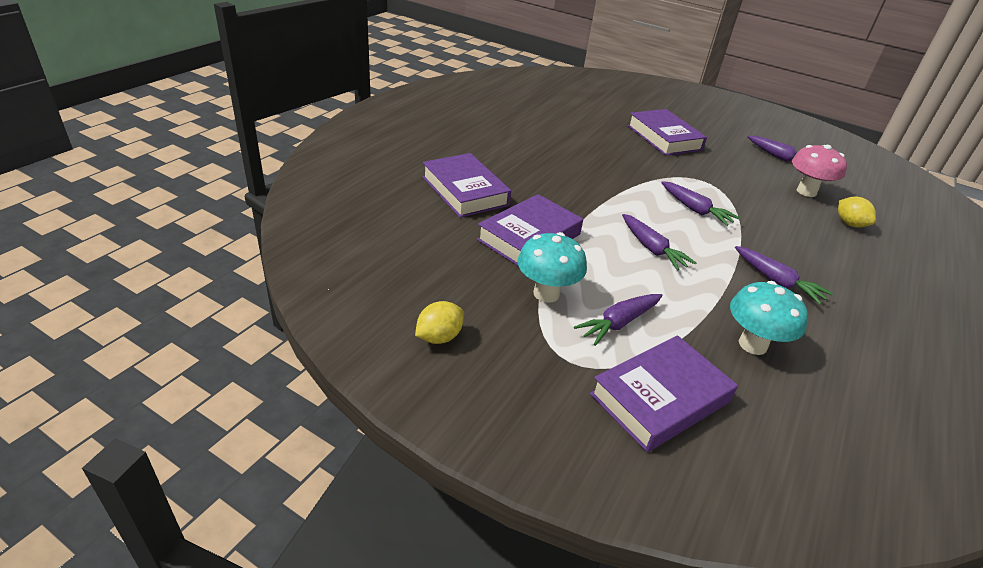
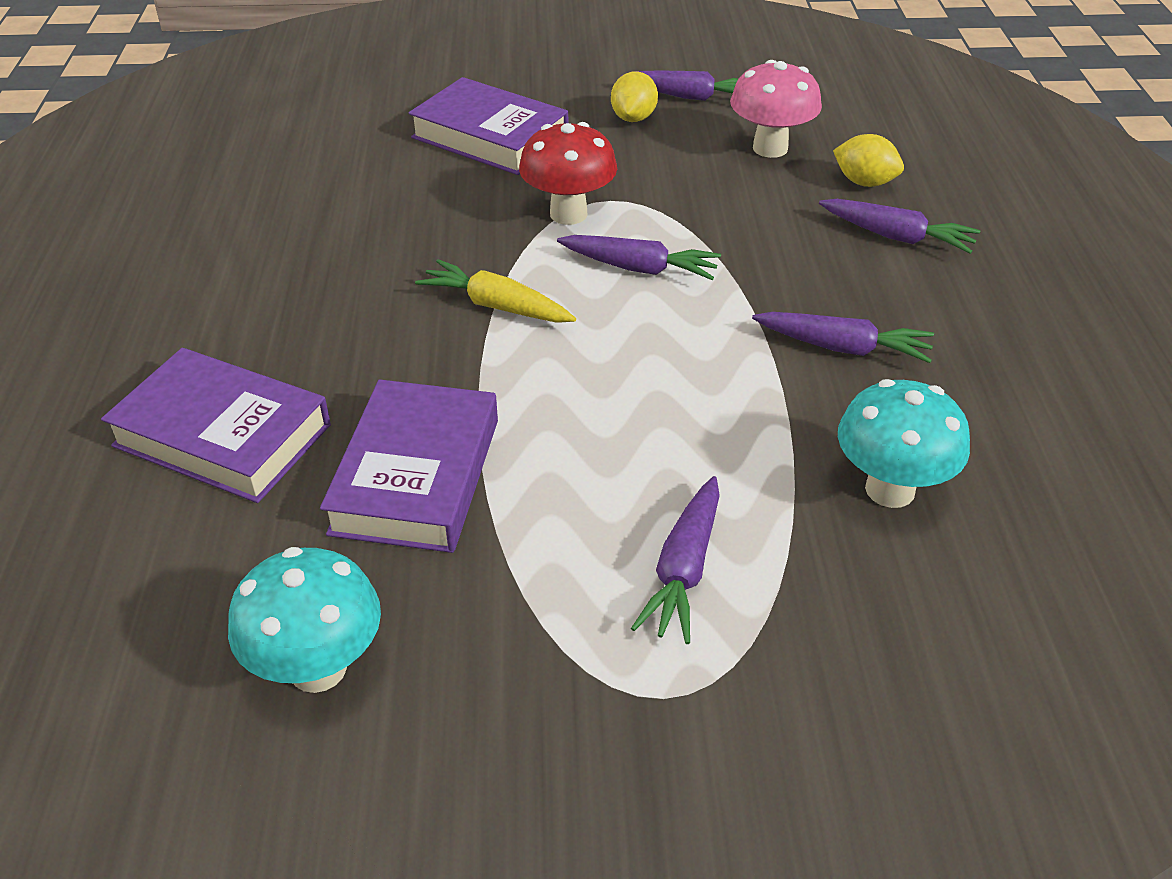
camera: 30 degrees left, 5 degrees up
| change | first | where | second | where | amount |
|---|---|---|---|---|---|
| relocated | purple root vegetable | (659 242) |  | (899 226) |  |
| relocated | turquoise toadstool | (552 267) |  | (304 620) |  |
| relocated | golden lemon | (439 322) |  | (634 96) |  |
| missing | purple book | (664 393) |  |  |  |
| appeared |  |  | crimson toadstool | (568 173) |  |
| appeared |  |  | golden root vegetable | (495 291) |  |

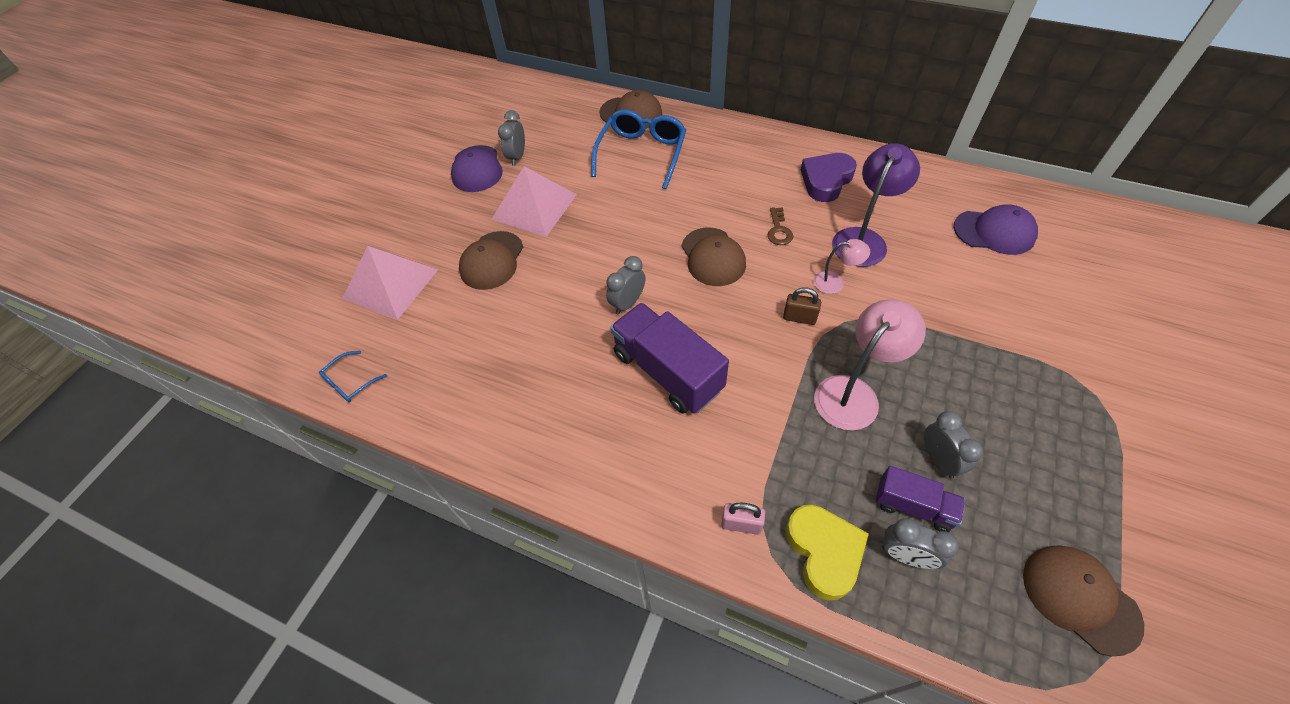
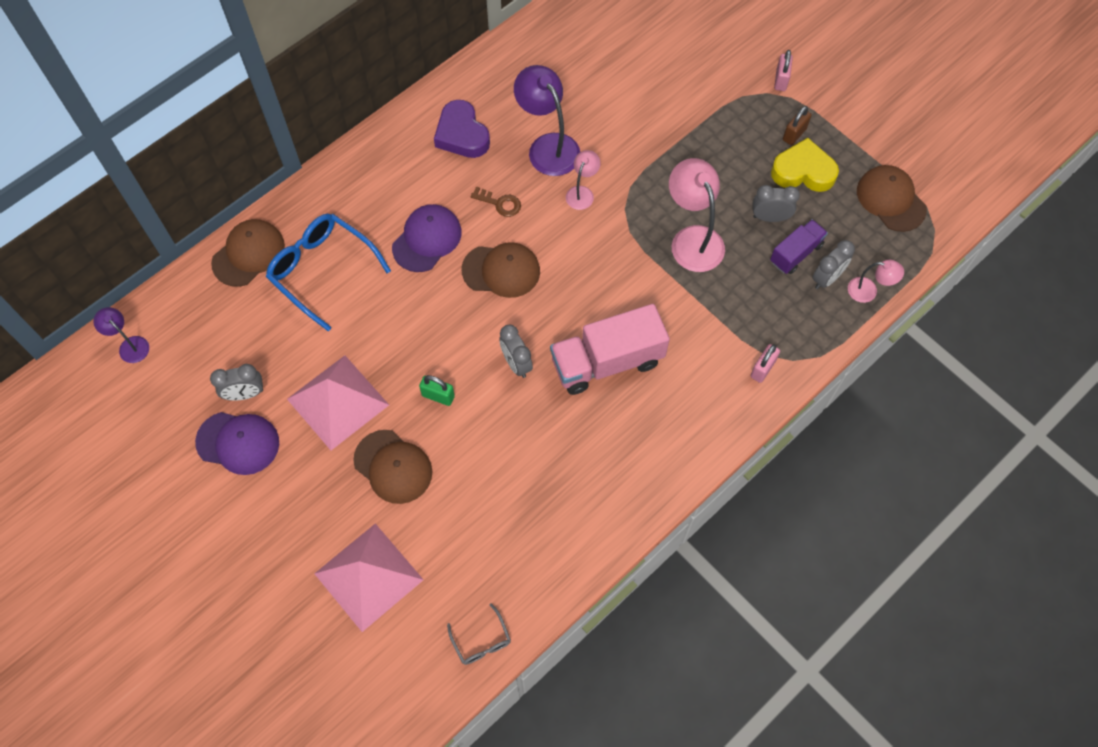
camera: 70 degrees left, 10 degrees up
| change | first | where | second | where | amount |
|---|---|---|---|---|---|
| spun | ash-grey clock | (511 138) |  | (236 382) | 45 degrees counterclockwise |
| relocated | purple peaked cap | (996 229) |  | (427 238) |  |
| relocated | brown padlock | (802 306) |  | (797 125) |  |
| colour | purple toy truck | (669 358) | rosy toy truck | (610 349) |  |
| colour | cobalt spectacles | (353 376) | ash-grey spectacles | (479 634) |  |
| relocated | golden heart shape | (827 553) |  | (805 165) |  |
| spun | brown peaked cap | (1083 600) |  | (892 198) | 75 degrees clockwise |
| appeared |  |  | rosy padlock | (783 70) |  |
| appeared |  |  | rosy lamp | (876 281) |  |
| appeared |  |  | purple lamp | (121 335) |  |
| appeared |  |  | green padlock | (437 390) |  |

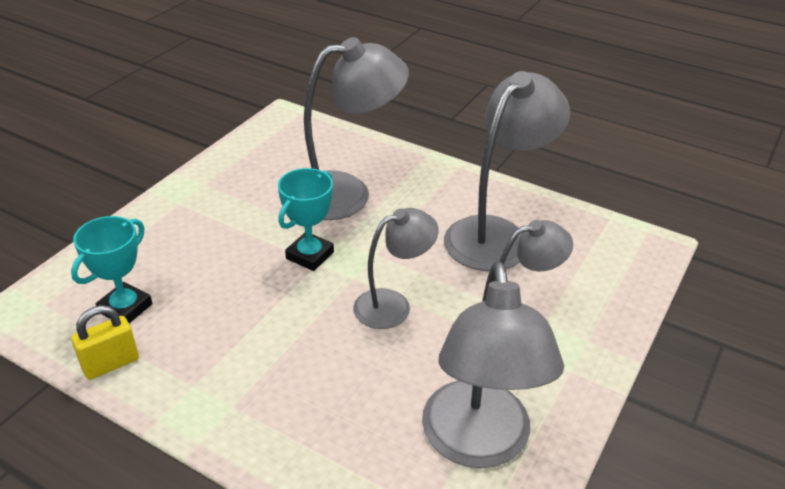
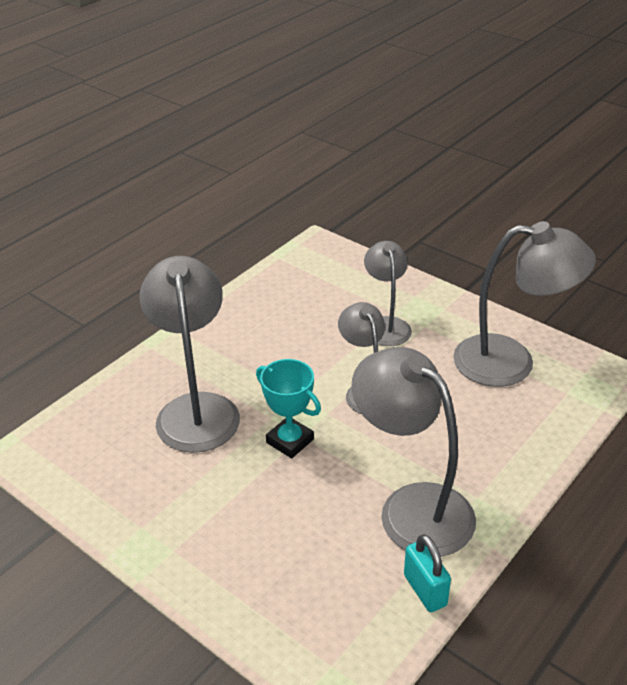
camera: 80 degrees left, 0 degrees up
| change | first | where | second | where | amount |
|---|---|---|---|---|---|
| relocated | ash-grey lamp | (507 171) |  | (413 452) |  |
| missing | turquoise prize cup | (111 269) |  |  |  |
| colour | golden padlock | (105 342) | turquoise padlock | (427 573) |  |

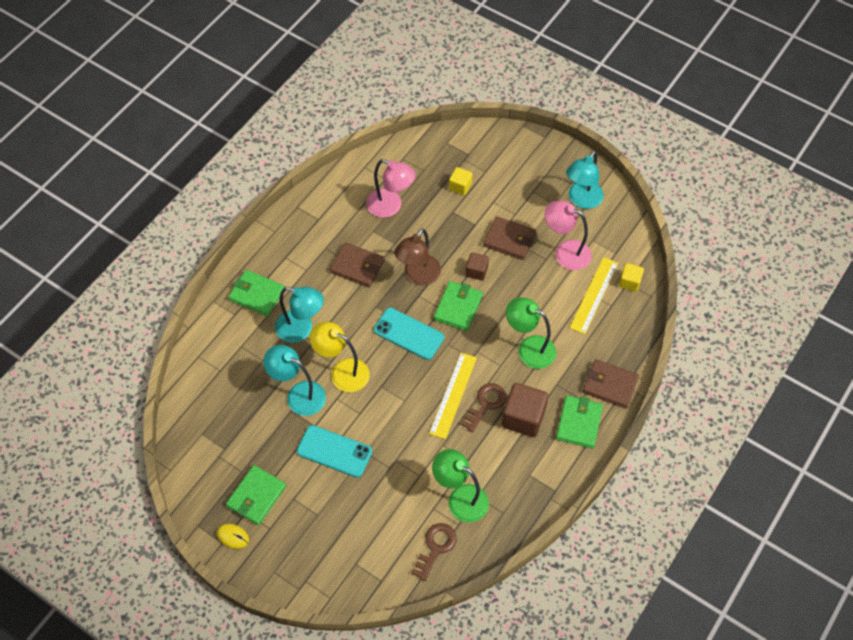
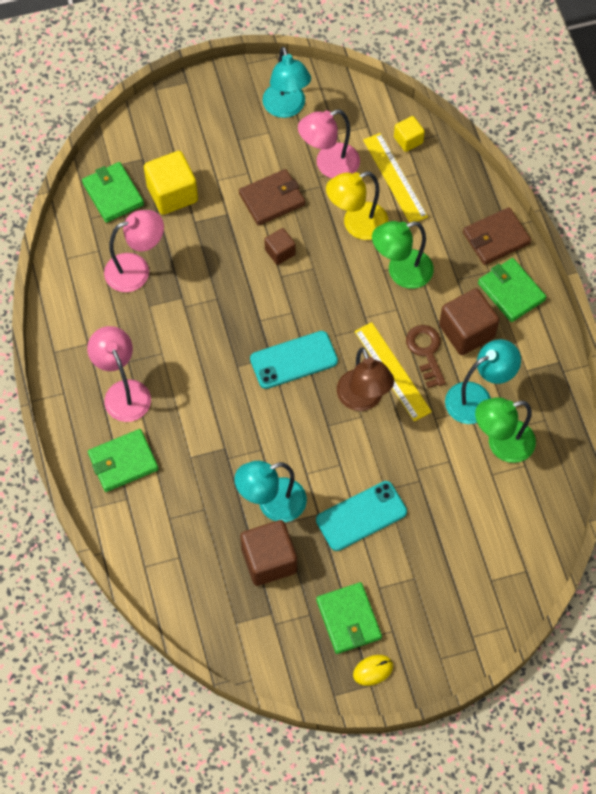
camera: 50 degrees left, 5 degrees up
| change | first | where | second | where | amount |
|---|---|---|---|---|---|
| size | golden cube | (461 181) |  | (171 183) | x1.79 |
| relocated | brown lamp | (417 257) |  | (365 379) |  |
| missing | brown card wallet | (357 265) |  |  |  |
| relocated | green card wallet | (458 306) |  | (113 192) |  |
| relocated | turquoise lamp | (299 315) |  | (483 381) |  |
| relocated | golden lamp | (340 357) |  | (357 206) |  |
| missing | brown key | (434 552) |  |  |  |
| appeared |  |  | rosy lamp | (119 374) |  |
| appeared |  |  | brown cube | (268 553) |  |

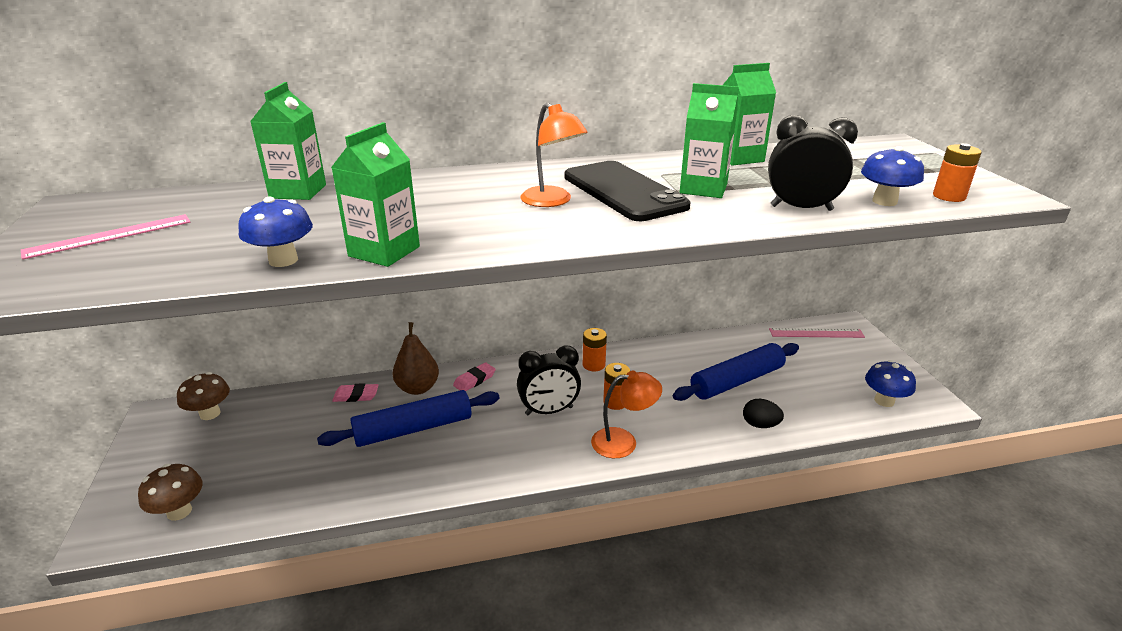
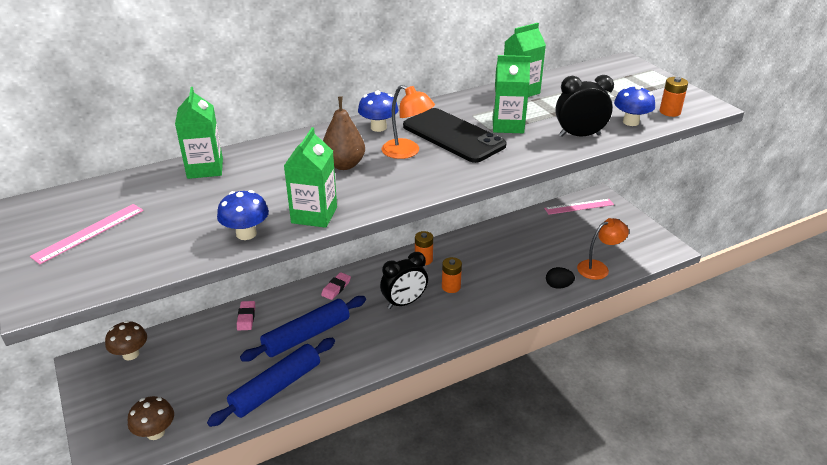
camera: 15 degrees left, 5 degrees up
| change | first | where | second | where | amount |
|---|---|---|---|---|---|
| relocated | brown pear fruit | (416 358) |  | (344 133) |  |
| relocated | cobalt dough roller | (736 372) |  | (271 382) |  |
| relocated | cobalt toadstool | (890 383) |  | (378 111) |  |
| relocated | orange lamp | (626 414) |  | (603 249) |  |
| spun | rosy gum eraser | (355 392) |  | (246 315) | 75 degrees counterclockwise |

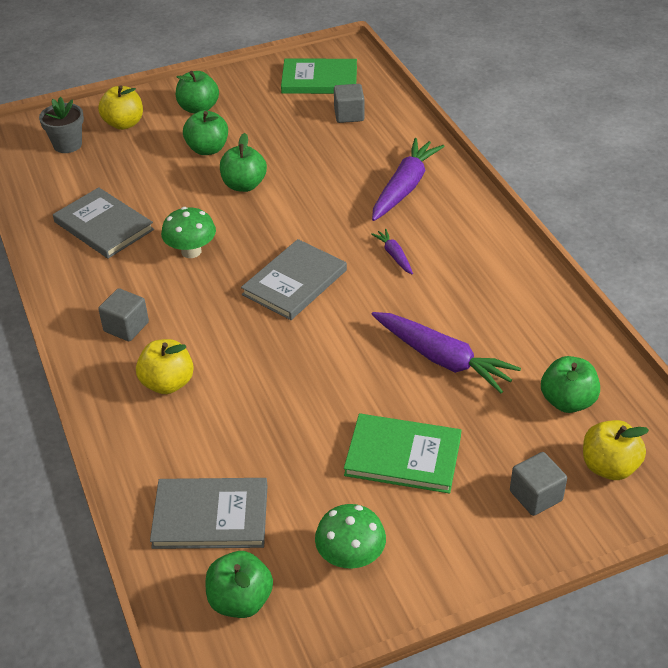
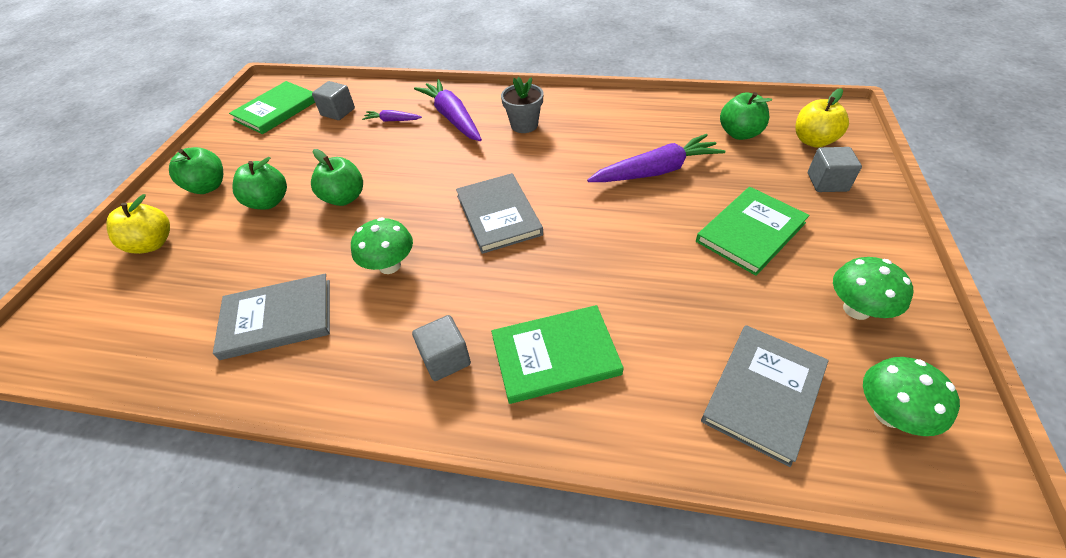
camera: 55 degrees left, 5 degrees up
| change | first | where | second | where | amount |
|---|---|---|---|---|---|
| relocated | ash-grey potted plant | (61 125) |  | (522 105) |  |
| relocated | purple root vegetable | (392 252) |  | (392 116) |  |
| exchanged | golden apple fruit | (165 366) | green book | (557 354) |  |
| exchanged | green apple fruit | (239 584) | green toadstool | (911 396) |  |

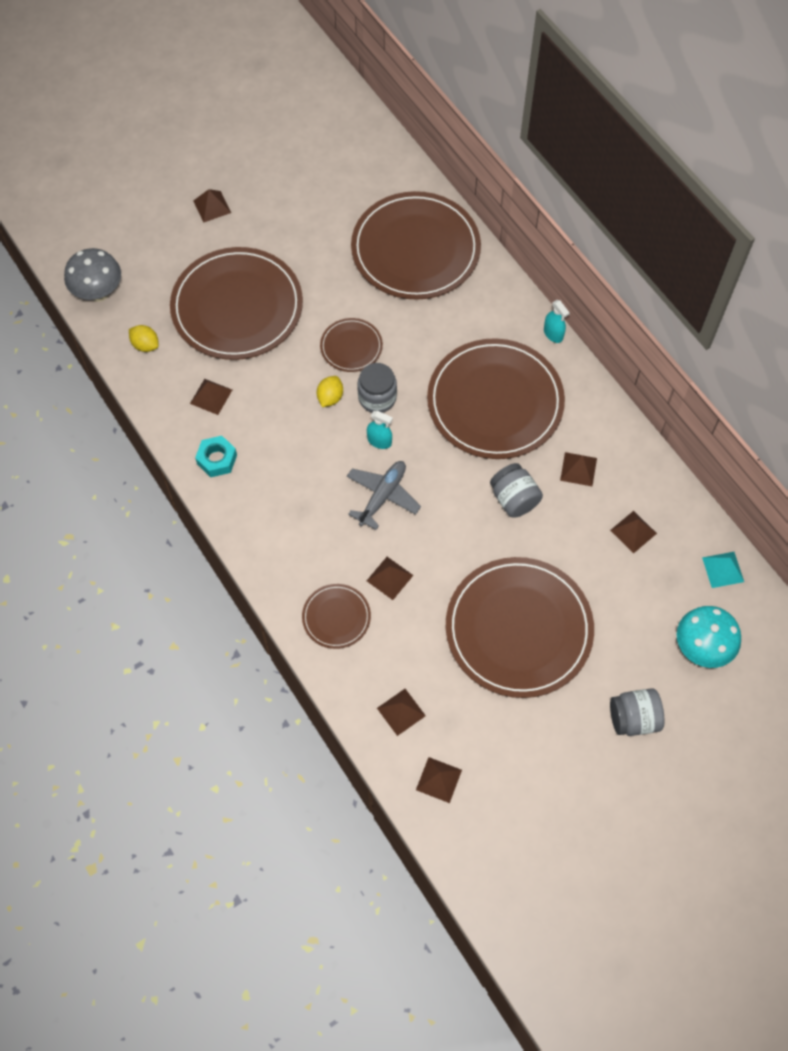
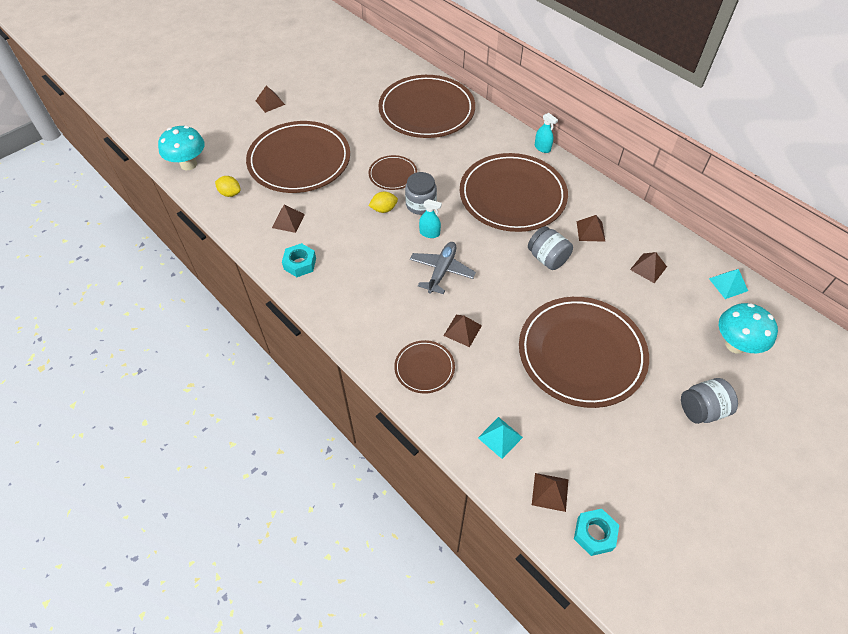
camera: 10 degrees left, 10 degrees down
| change | first | where | second | where | amount |
|---|---|---|---|---|---|
| colour | ash-grey toadstool | (92 275) | turquoise toadstool | (181 148) |  |
| spun | golden lemon | (330 391) |  | (383 202) | 60 degrees clockwise |
| colour | brown pyramid shape | (401 712) | turquoise pyramid shape | (500 438) |  |
| appeared |  |  | turquoise hexagon nut | (596 532) |  |

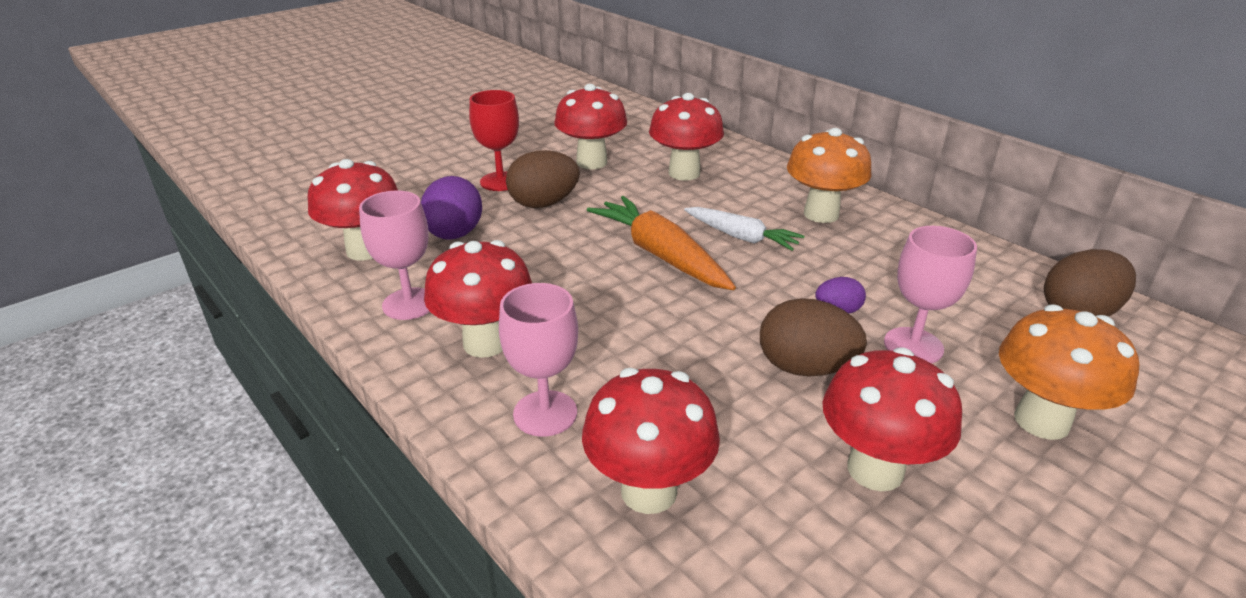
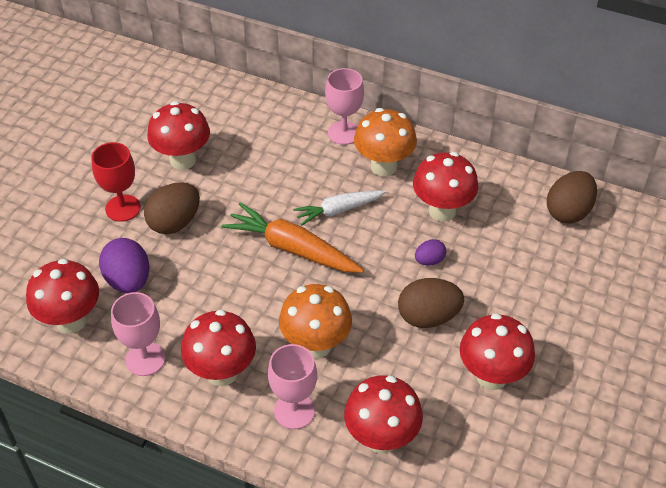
camera: 25 degrees left, 15 degrees up
| change | first | where | second | where | amount |
|---|---|---|---|---|---|
| relocated | crimson toadstool | (686 137) |  | (445 187) |  |
| spun | snow-white root vegetable | (744 229) |  | (339 208) | 150 degrees clockwise |
| relocated | rosy goblet | (930 294) |  | (344 106) |  |
| relocated | orange toadstool | (1069 372) |  | (315 321) |  |

